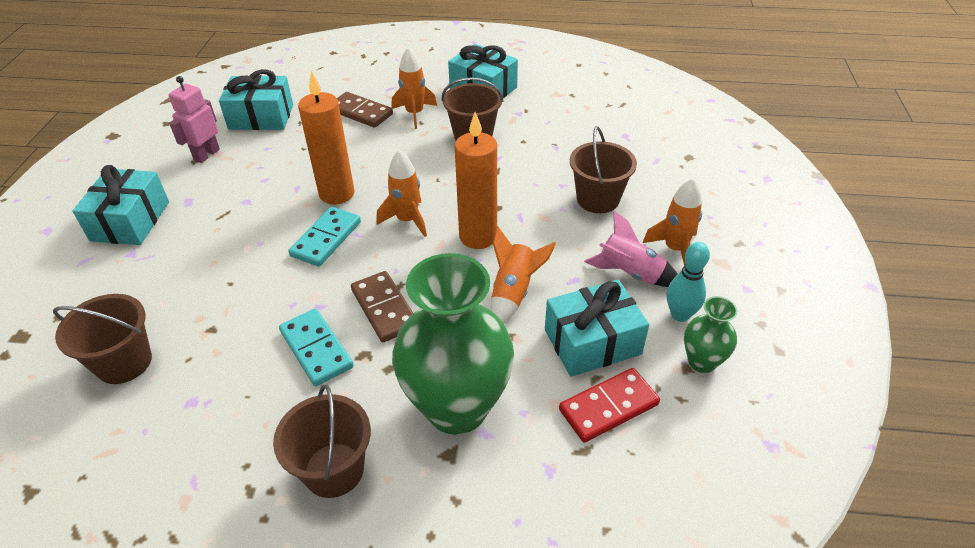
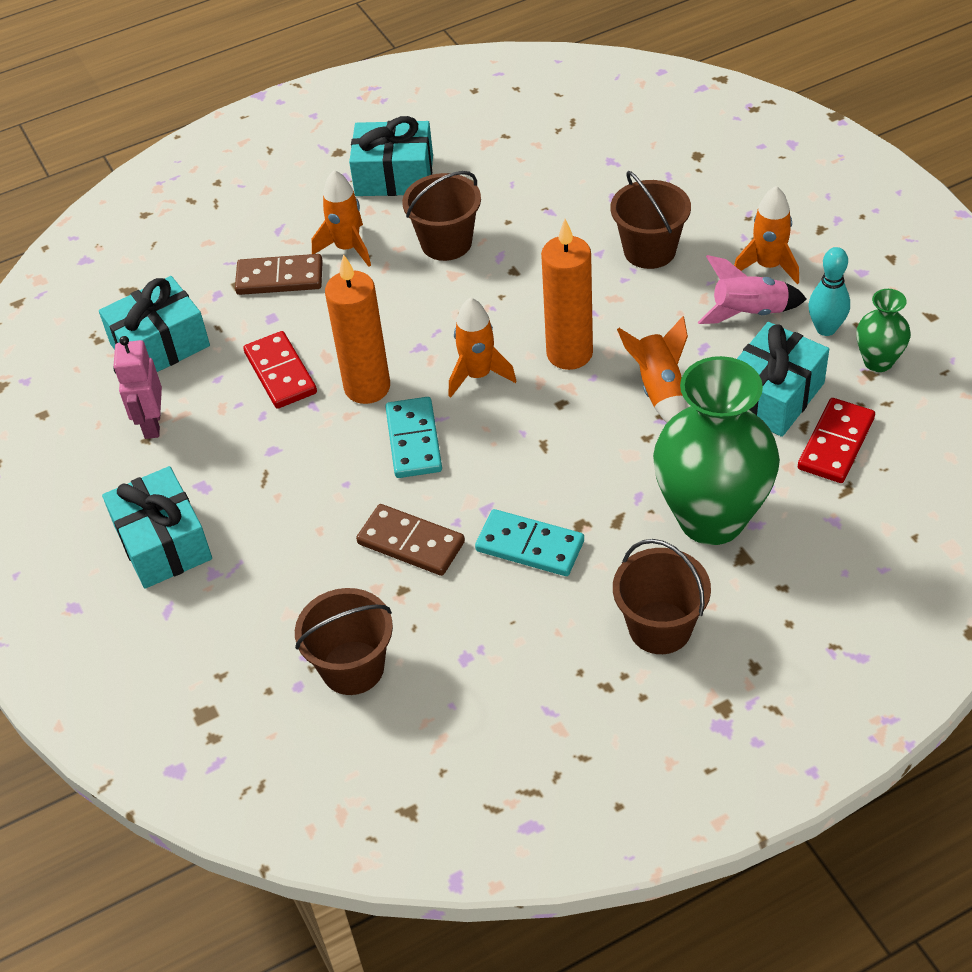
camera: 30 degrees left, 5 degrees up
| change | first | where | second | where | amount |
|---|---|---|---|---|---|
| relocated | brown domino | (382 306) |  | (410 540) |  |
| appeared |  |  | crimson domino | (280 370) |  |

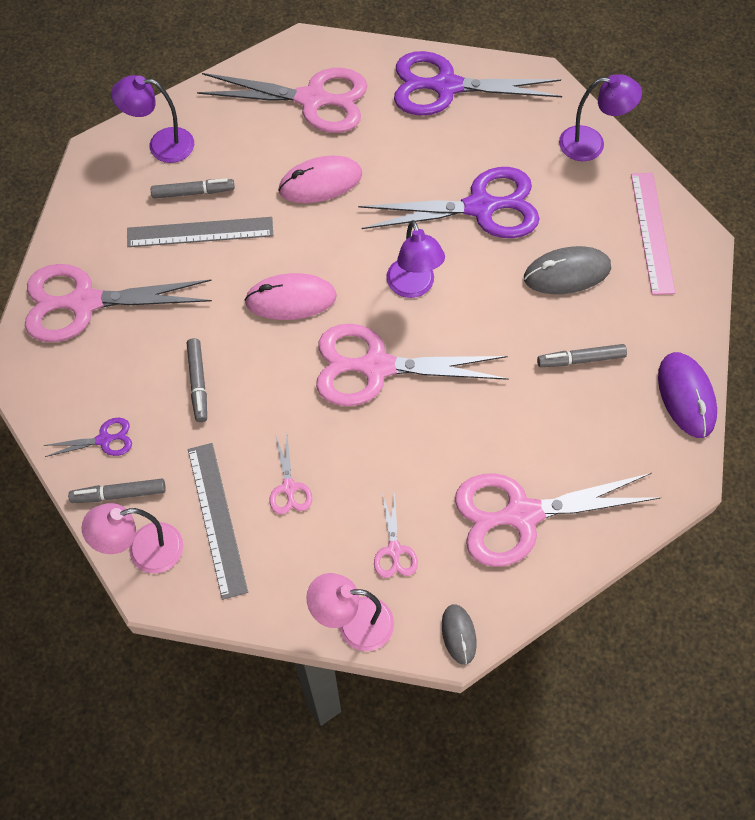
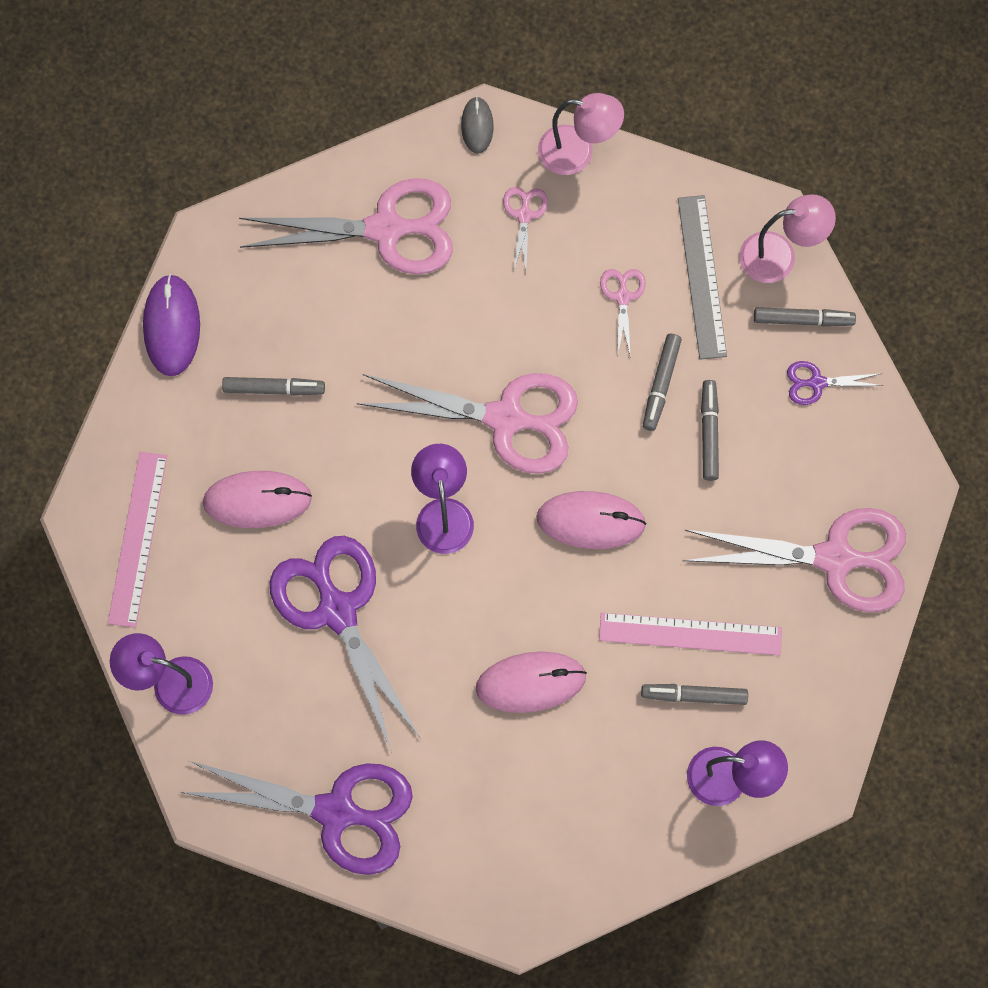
camera: 170 degrees left, 10 degrees up
| change | first | where | second | where | amount |
|---|---|---|---|---|---|
| missing | rosy shears | (282 100) |  |  |  |
| spun | purple shears | (449 202) |  | (345 644) | 60 degrees clockwise |
| colour | ash-grey measuring stick | (200 232) | rosy measuring stick | (690 634) |  |
| colour | ash-grey computer mouse | (567 270) | rosy computer mouse | (257 499) |  |
| appeared |  |  | ash-grey marker pen | (662 382) |  |

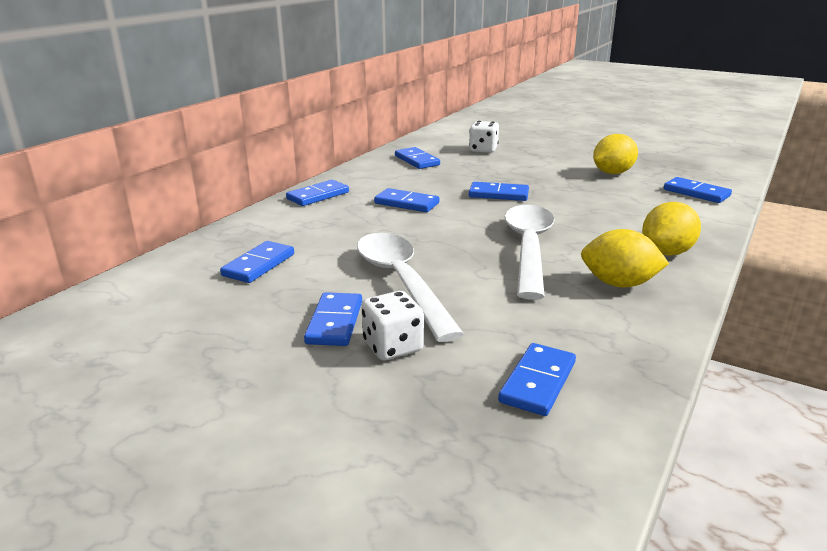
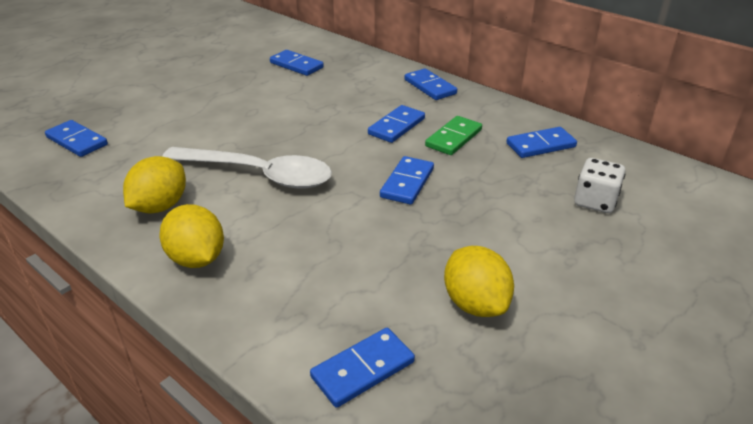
camera: 100 degrees right, 10 degrees up
| change | first | where | second | where | amount |
|---|---|---|---|---|---|
| missing | snow-white teaspoon | (410 287) |  |  |  |
| missing | snow-white dice | (392 325) |  |  |  |
| missing | cobalt domino | (333 319) |  |  |  |
| appeared |  |  | green domino | (453 135) |  |

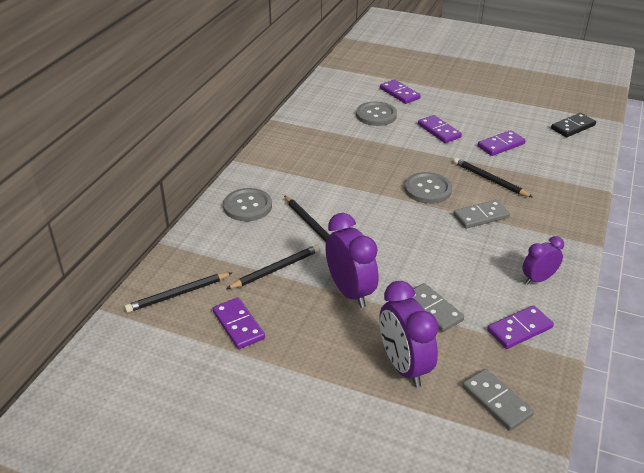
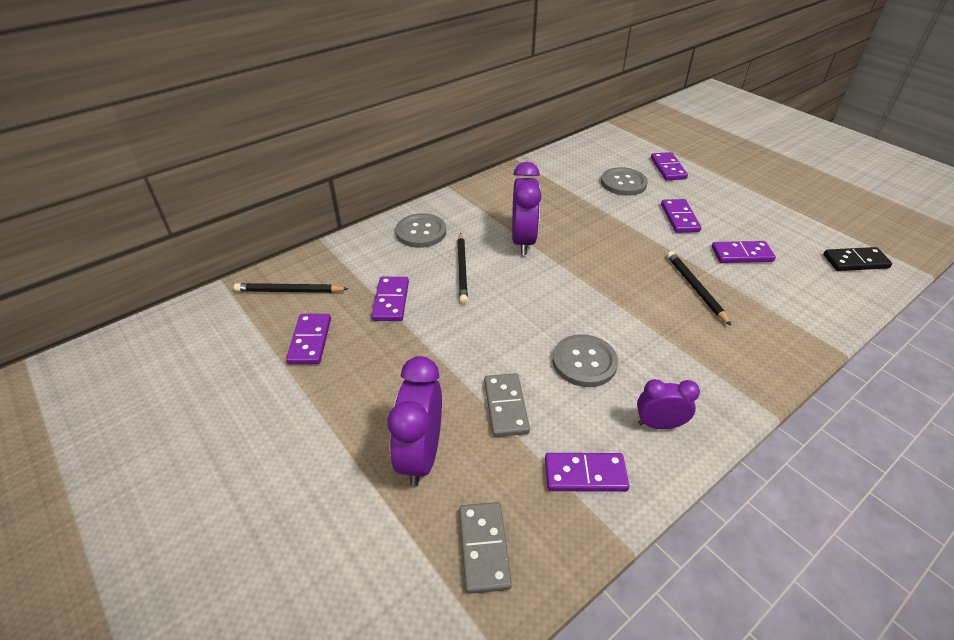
camera: 30 degrees right, 5 degrees up
| change | first | where | second | where | amount |
|---|---|---|---|---|---|
| relocated | ash-grey button | (428 188) |  | (585 360) |  |
| missing | ash-grey domino | (481 214) |  |  |  |
| relocated | purple clock | (352 260) |  | (526 208) |  |
| exchanged | jet-black wooden pencil | (273 267) | purple domino | (390 299) |  |

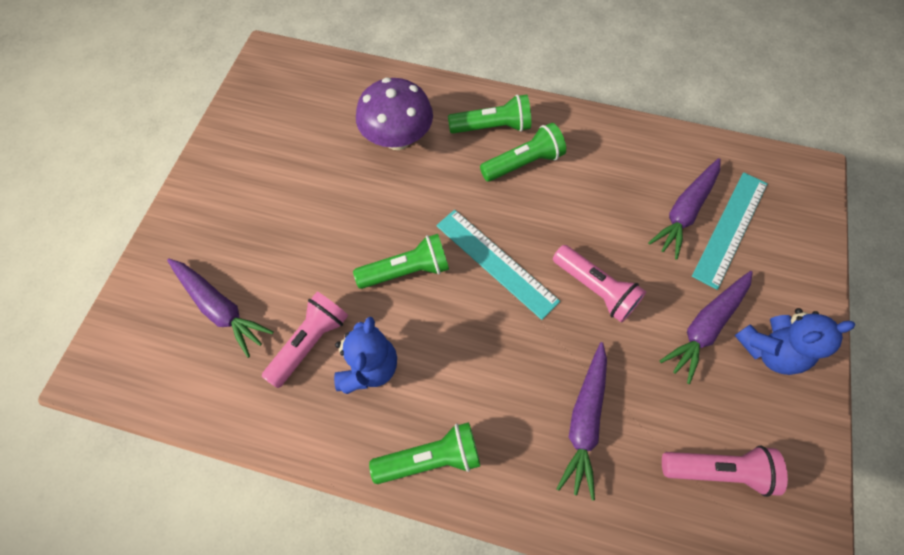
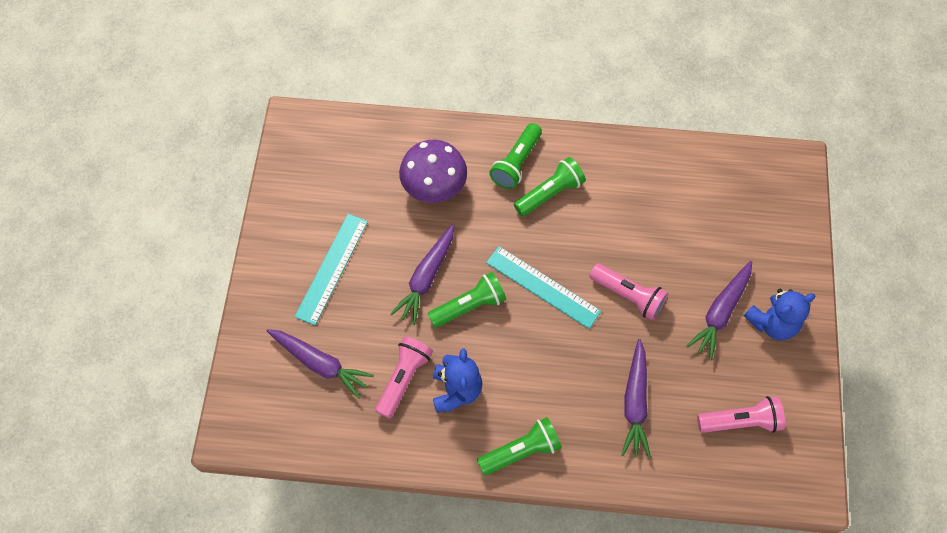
camera: 10 degrees left, 0 degrees up
| change | first | where | second | where | amount |
|---|---|---|---|---|---|
| spun | green pocket torch | (489 114) |  | (515 156) | 135 degrees clockwise |
| relocated | purple root vegetable | (684 209) |  | (422 274) |  |
| relocated | turquoise measuring stick | (730 231) |  | (331 269) |  |

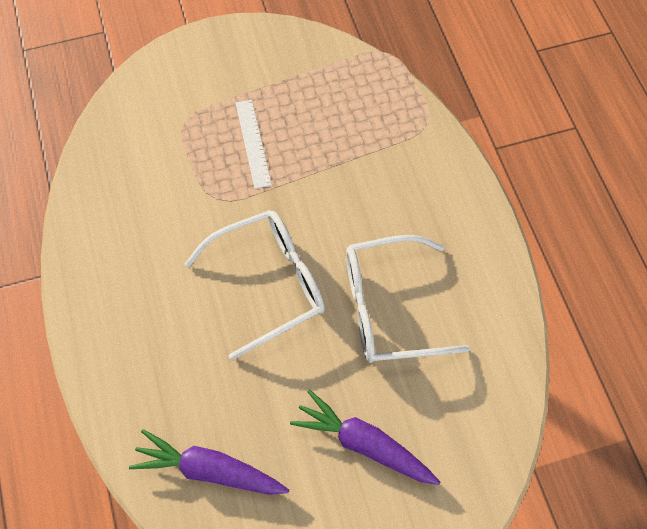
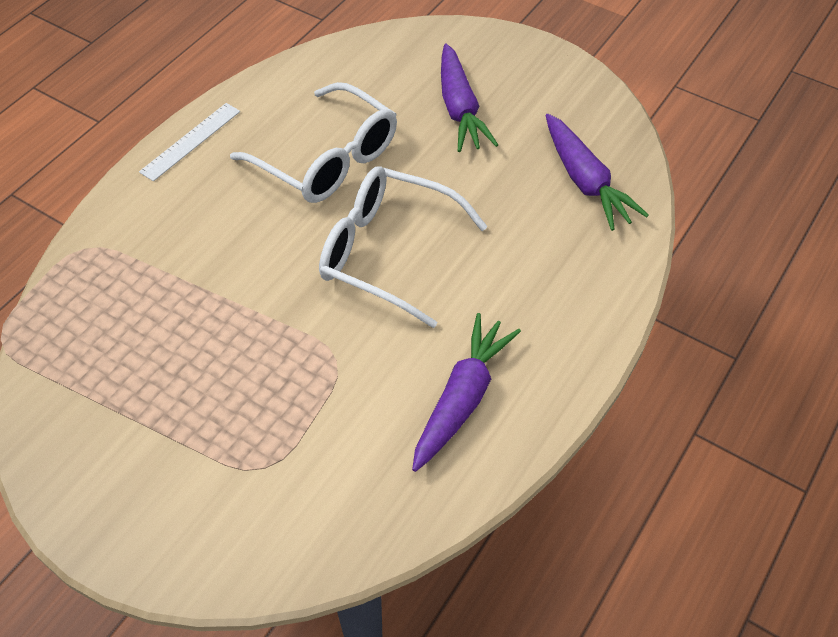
camera: 130 degrees left, 10 degrees down
| change | first | where | second | where | amount |
|---|---|---|---|---|---|
| relocated | snow-white measuring stick | (254 144) |  | (189 142) |  |
| appeared |  |  | purple root vegetable | (466 392) |  |

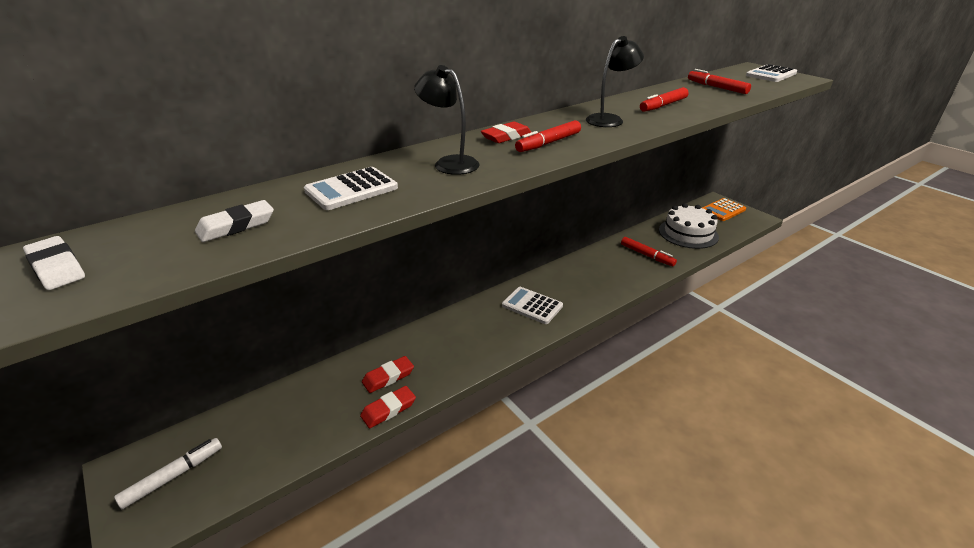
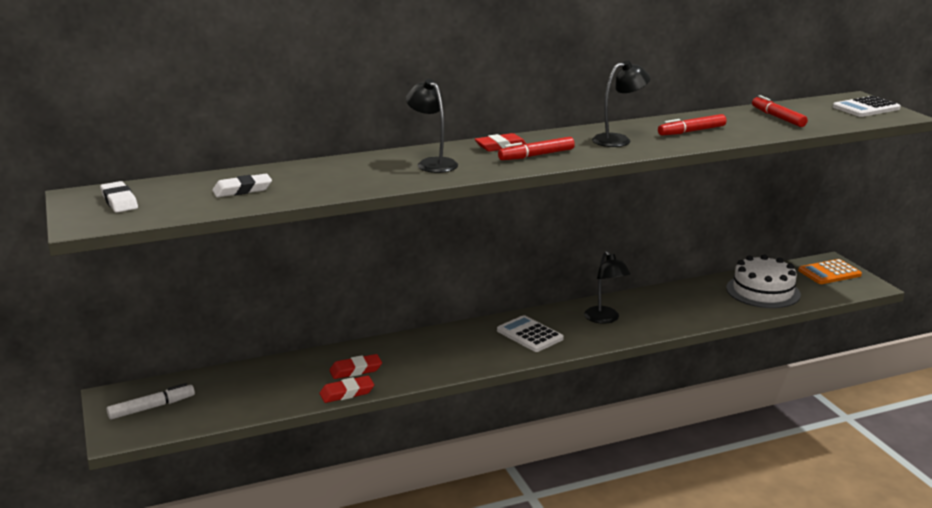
camera: 15 degrees right, 10 degrees down
| change | first | where | second | where | amount |
|---|---|---|---|---|---|
| missing | snow-white calculator | (351 188) |  |  |  |
| missing | crimson marker pen | (649 252) |  |  |  |
| appeared |  |  | jet-black lamp | (607 287) |  |

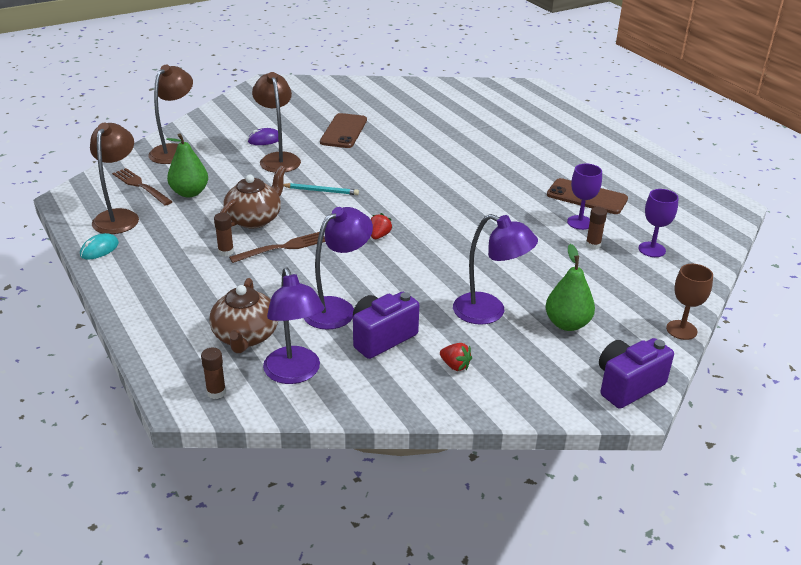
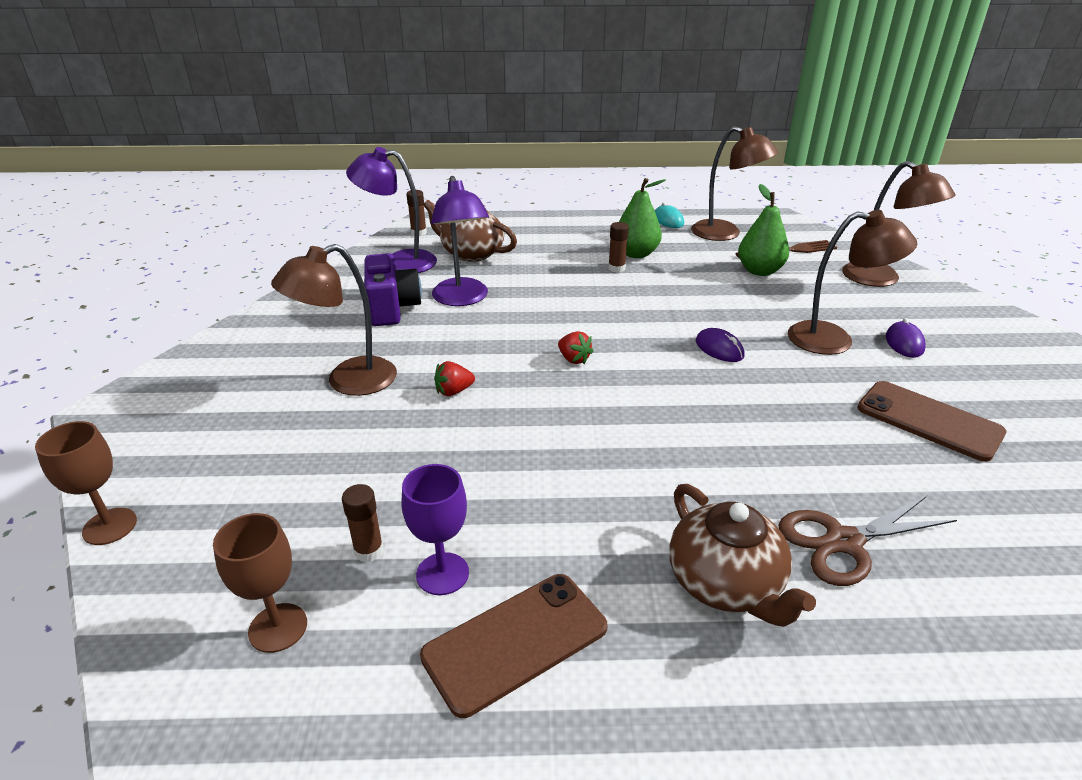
camera: 120 degrees right, 0 degrees up
| change | first | where | second | where | amount |
|---|---|---|---|---|---|
| relocated | brown tea pot | (253 197) |  | (742 555) |  |
| exchanged | turquoise wooden pencil | (321 189) | purple computer mouse | (720 345) |  |
| colour | purple goblet | (658 223) | brown goblet | (260 583) |  |
| colour | purple lamp | (495 269) | brown lamp | (334 320) |  |
| missing | brown table fork | (277 247) |  |  |  |
| relocated | green pear fruit | (570 287) |  | (642 218) |  |
| missing | purple compact camera | (636 373) |  |  |  |
| relocated | crimson toy strawberry | (456 357) |  | (454 378) |  |
| appeared |  |  | brown shears | (867 541) |  |

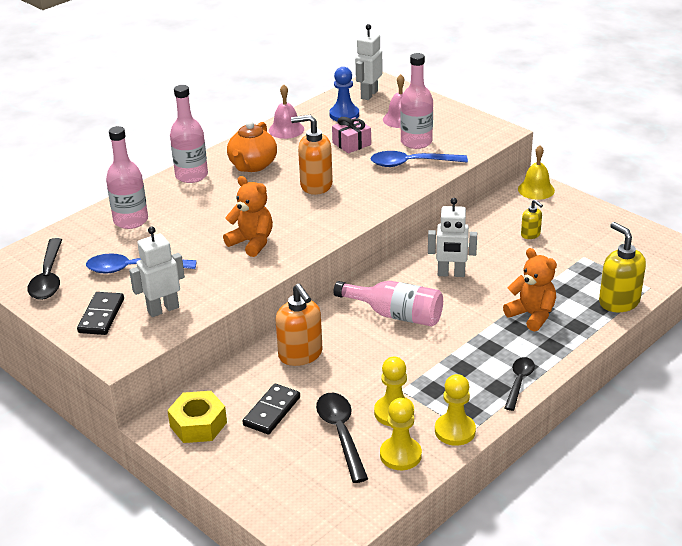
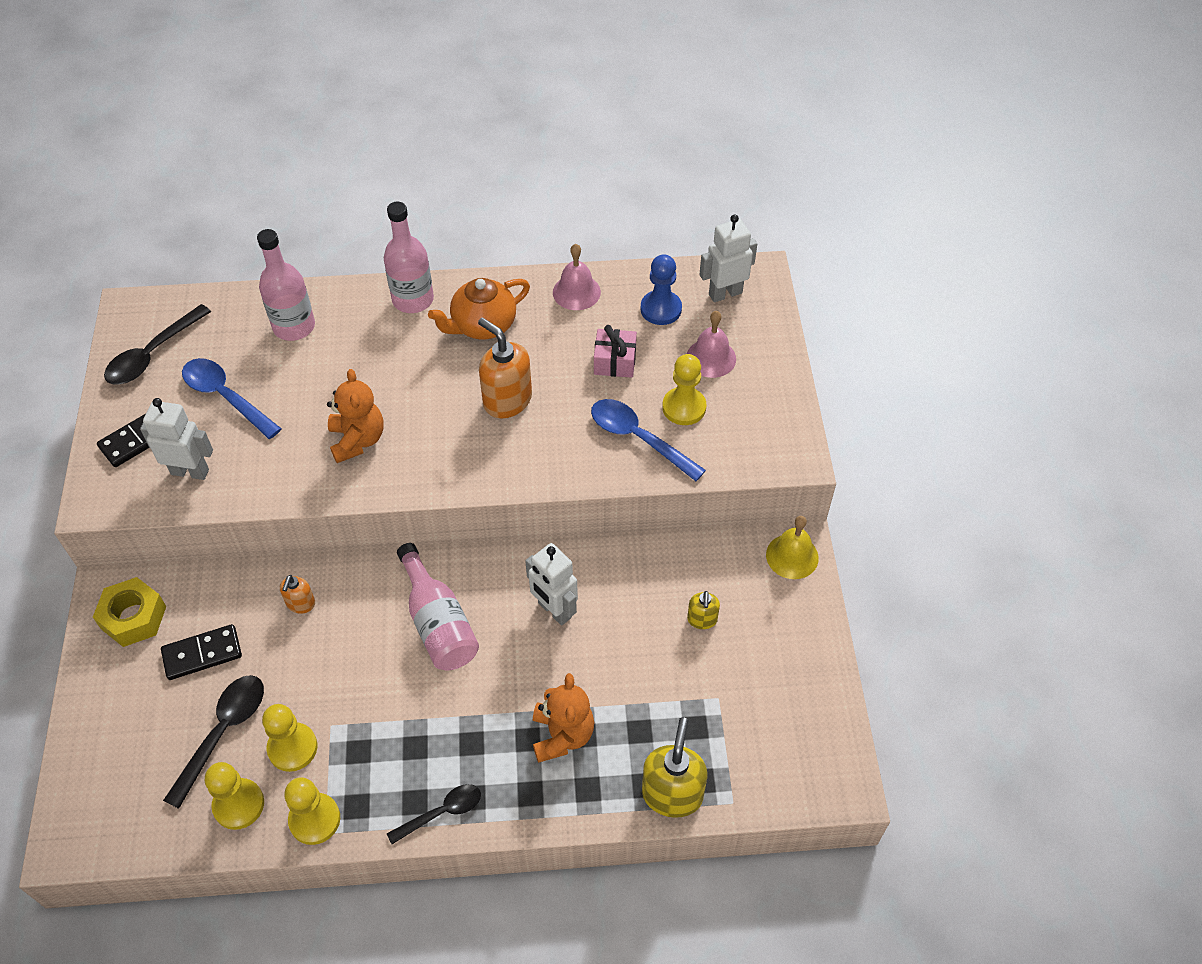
camera: 40 degrees right, 20 degrees up
| change | first | where | second | where | amount |
|---|---|---|---|---|---|
| exchanged | rosy bottle | (416 101) | golden pawn | (684 389) |  |
| size | orange soap dispenser | (299 325) |  | (297 594) | x0.53 |

